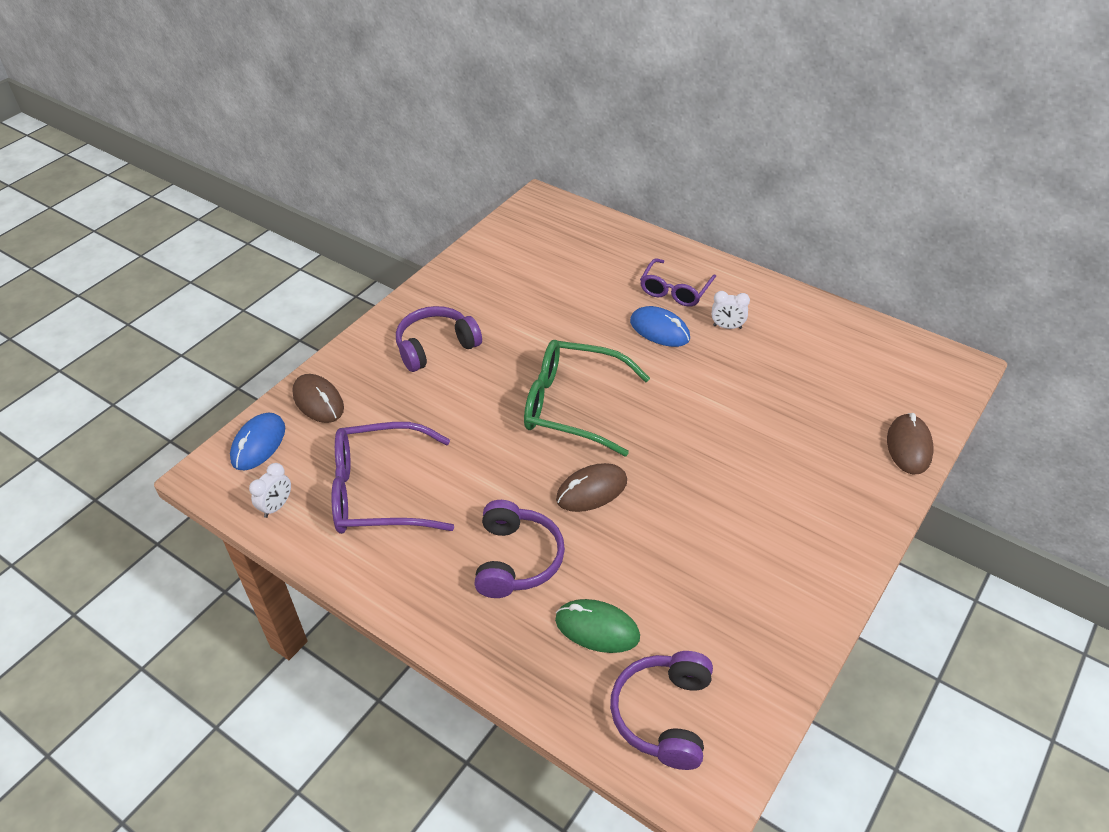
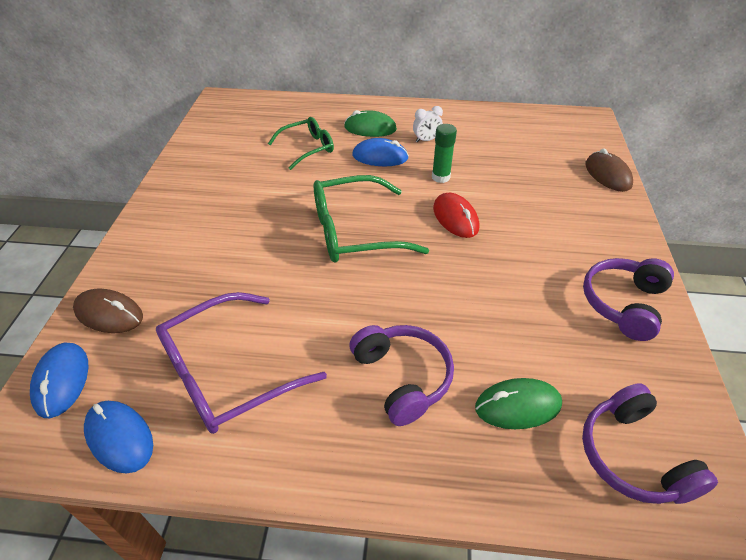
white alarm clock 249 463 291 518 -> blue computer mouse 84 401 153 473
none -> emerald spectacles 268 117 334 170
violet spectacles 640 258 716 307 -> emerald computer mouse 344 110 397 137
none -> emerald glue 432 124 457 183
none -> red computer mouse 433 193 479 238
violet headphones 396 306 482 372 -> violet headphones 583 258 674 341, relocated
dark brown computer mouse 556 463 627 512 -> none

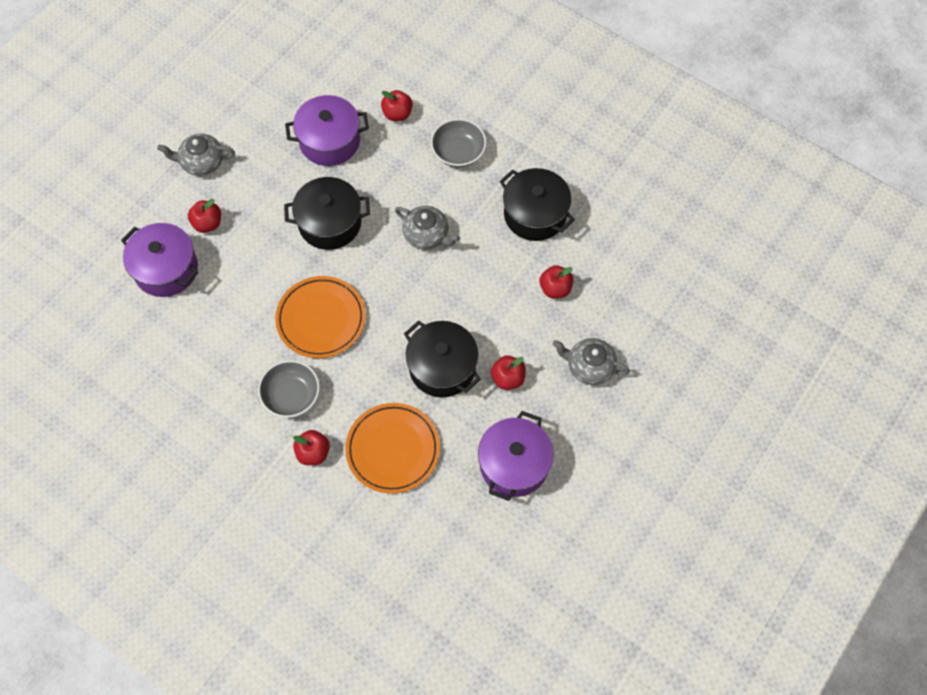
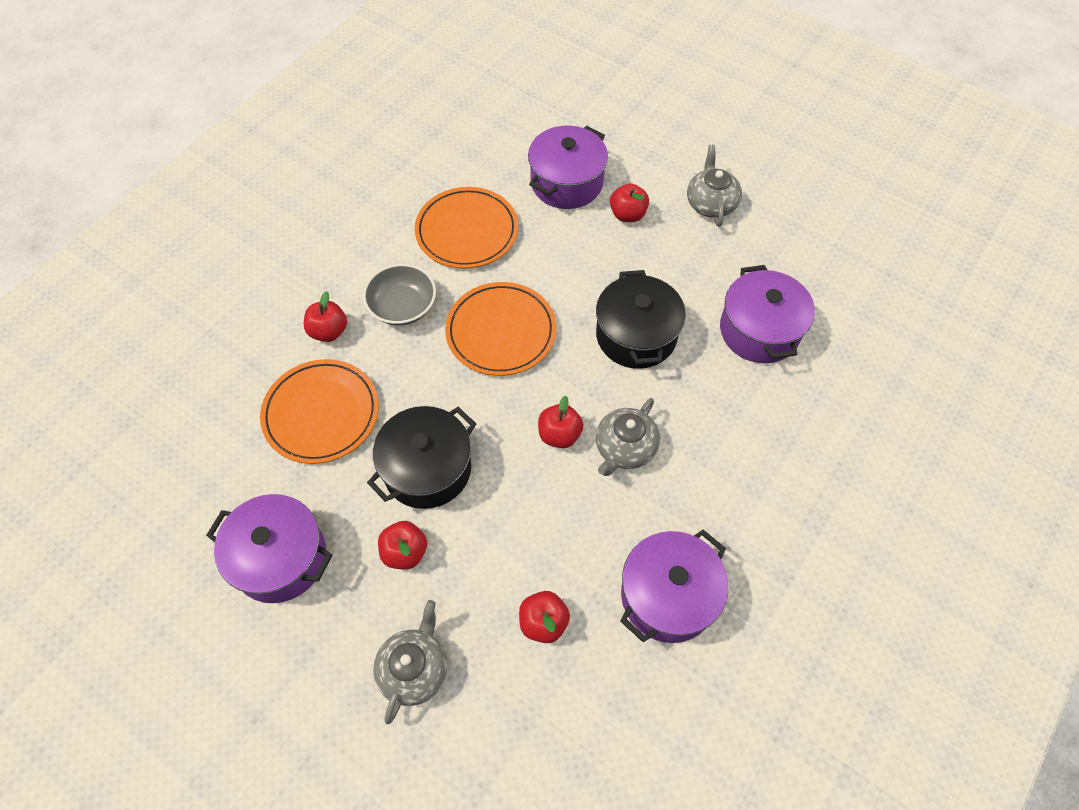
none -> bright orange flat dish 415 187 518 269
red toy apple 381 90 413 121 -> red toy apple 538 396 584 448, relocated
jet-black stockpot 499 168 575 241 -> violet stockpot 620 529 729 643
ash-grey deep dish 431 118 487 167 -> none

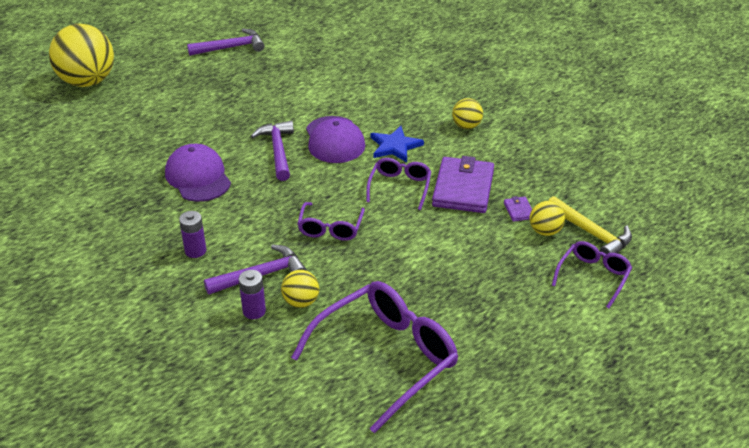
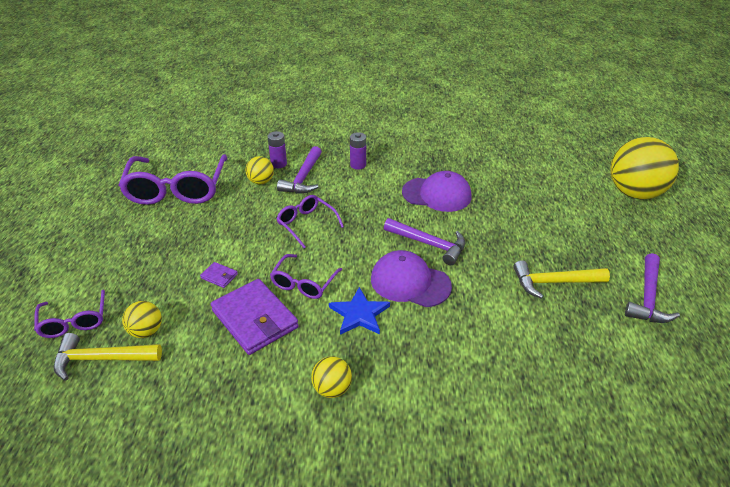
violet card wallet 504 196 532 222 -> violet card wallet 200 262 238 288, relocated
violet spectacles 366 158 431 210 -> violet spectacles 270 254 342 299, 60 degrees clockwise
none -> bright yellow claw hammer 513 260 610 299

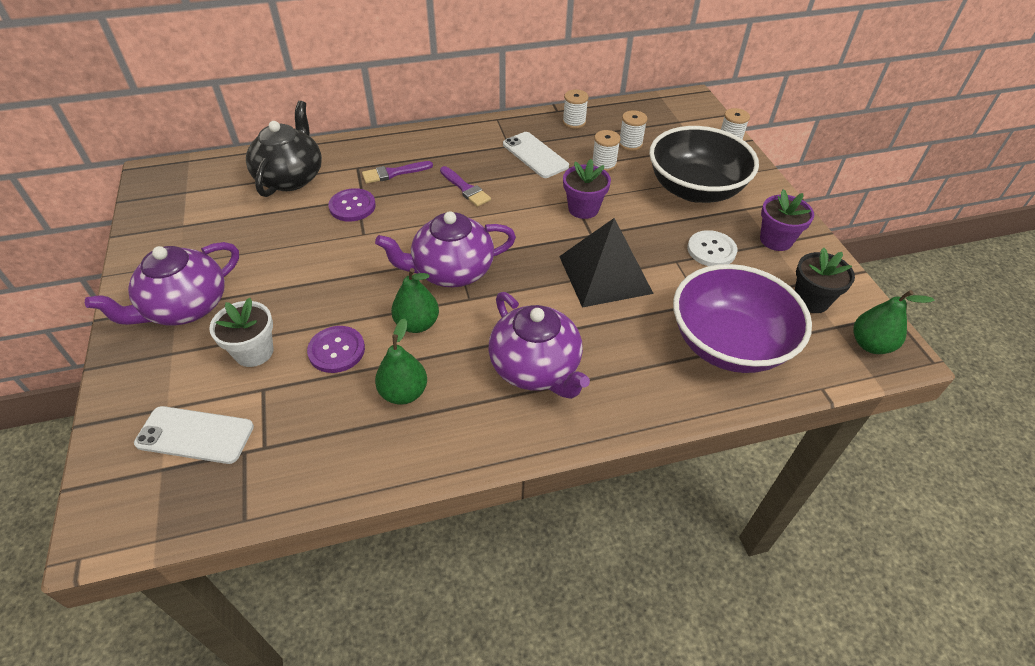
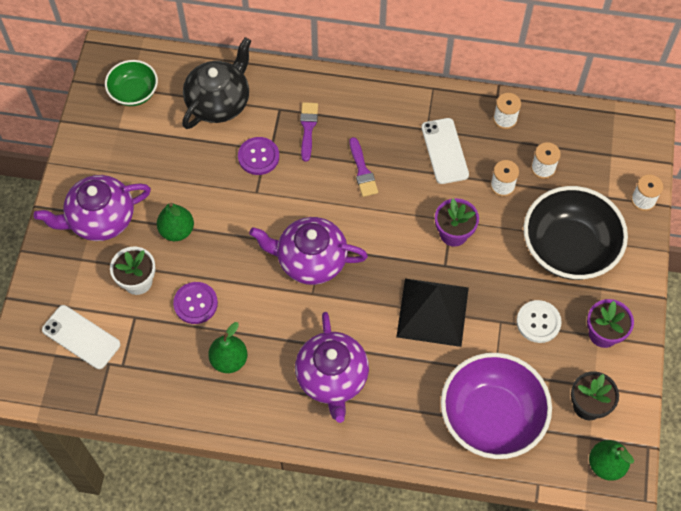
none -> emerald deep dish 105 60 158 106
emerald toy pear 391 268 439 333 -> emerald toy pear 157 203 194 241, relocated
violet brush 362 161 433 184 -> violet brush 300 102 318 162, 90 degrees clockwise

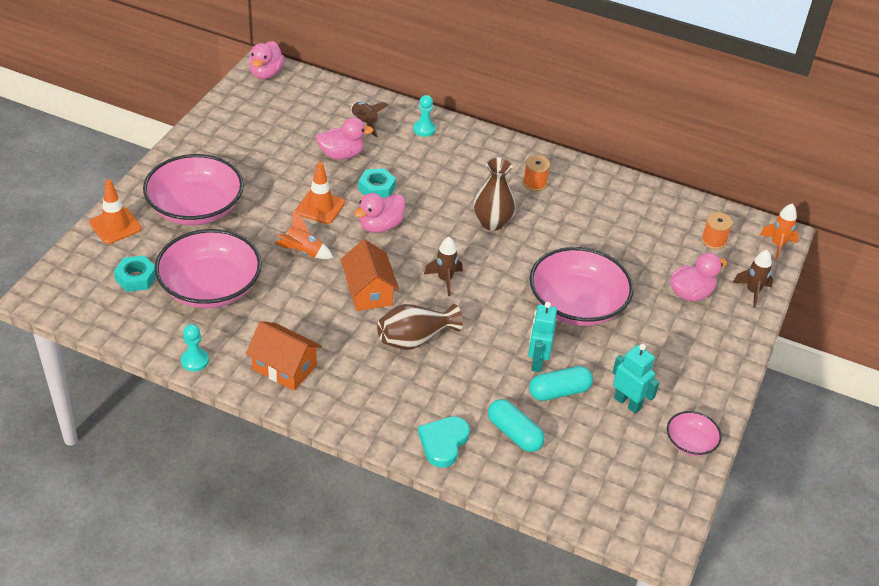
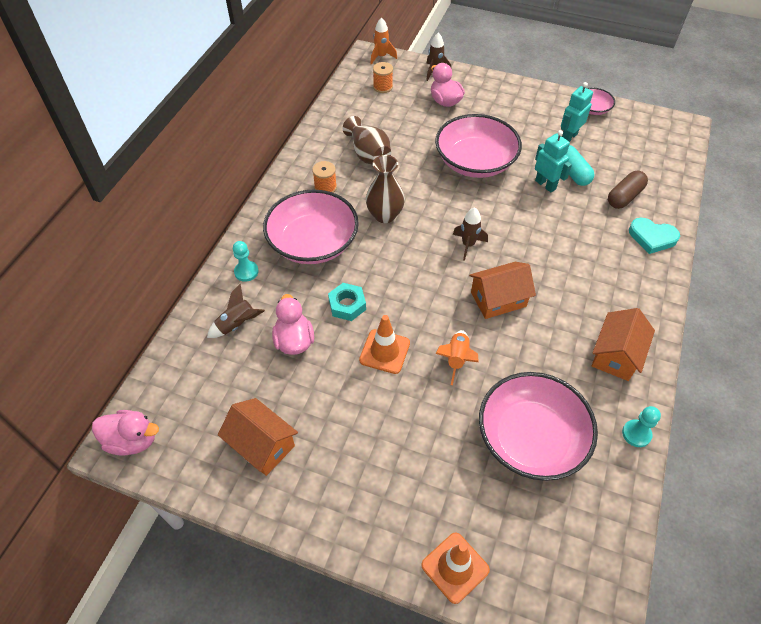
none -> bright orange house 218 398 298 476
rosy deep dish 143 154 244 225 -> rosy deep dish 263 190 359 264, relocated
dark brown flower vase 377 304 463 350 -> dark brown flower vase 342 116 391 164, relocated
turquoise robot 528 302 557 372 -> turquoise robot 535 130 572 192, 135 degrees counterclockwise
turquoise pill 488 399 545 452 -> dark brown pill 608 171 648 209
turquoise hexagon nut 114 255 156 292 -> none
rosy toy duck 354 193 405 233 -> none

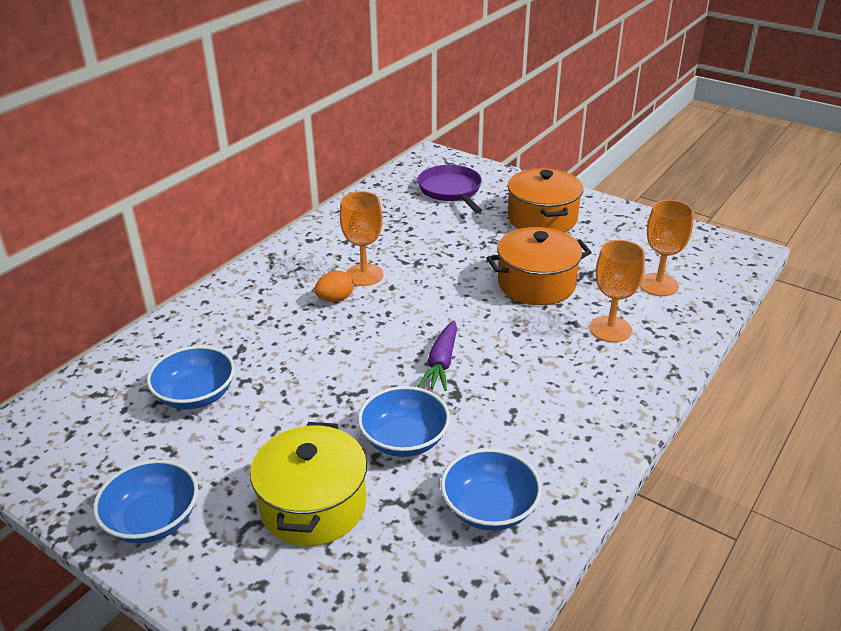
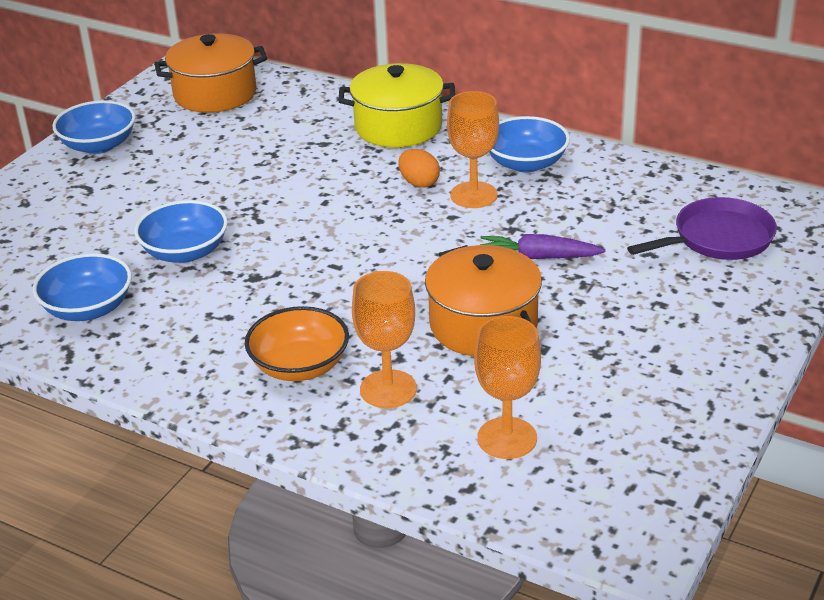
bright orange stockpot 507 168 583 233 -> bright orange stockpot 154 33 267 113, relocated
none -> bright orange deep dish 245 306 349 381
bright yellow stockpot 250 422 367 546 -> bright yellow stockpot 338 63 455 148, relocated
violet toy carrot 417 320 457 391 -> violet toy carrot 480 234 606 259, relocated
blue deep dish 147 346 235 410 -> blue deep dish 489 116 570 172, relocated

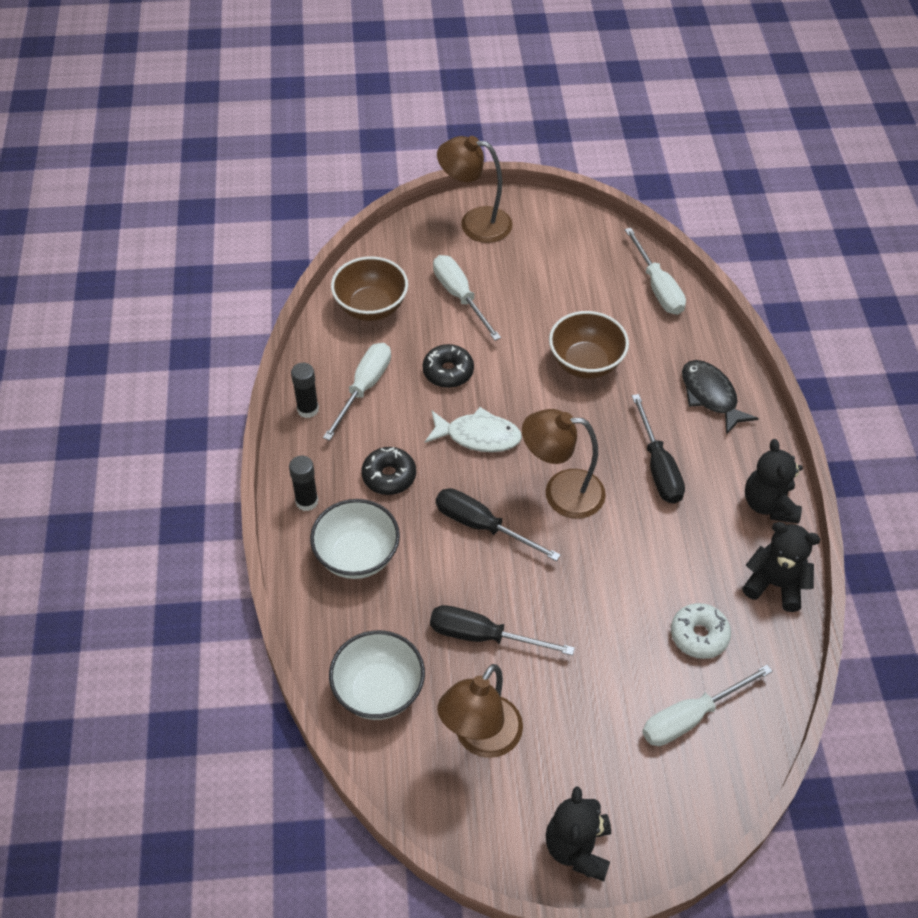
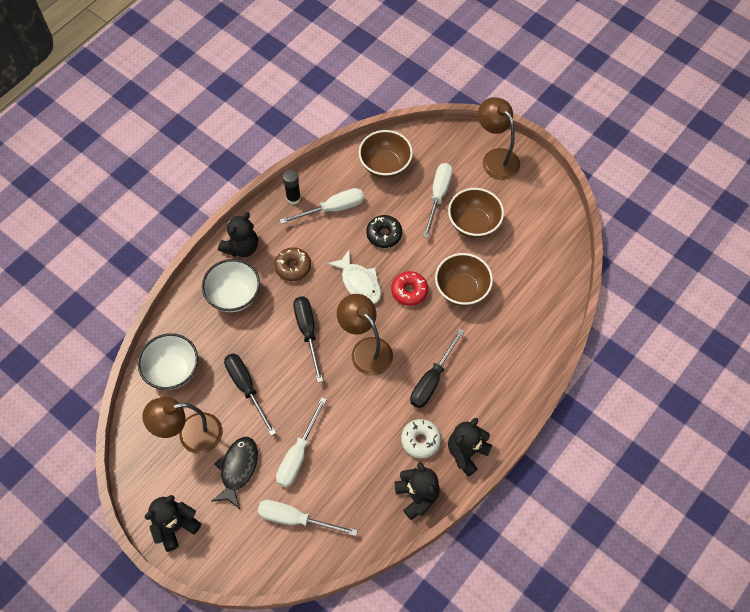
jet-black toy fish 682 360 759 435 -> jet-black toy fish 211 437 258 509, relocated
jet-black glue 289 455 318 511 -> jet-black stuffed bear 218 212 258 257
jet-black donut 362 447 416 495 -> dark brown donut 274 247 311 281
white screwdriver 625 228 686 315 -> white screwdriver 276 397 327 487, relocated
none -> red donut 391 271 428 306
white donut 671 603 731 659 -> white donut 401 419 441 458, relocated
none -> dark brown deep dish 448 188 504 238

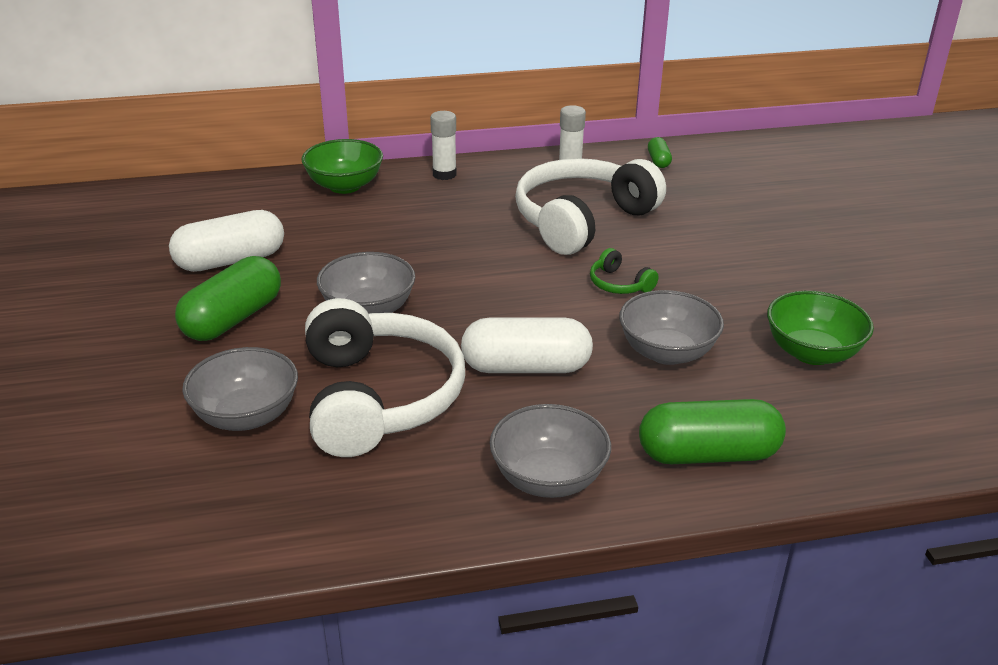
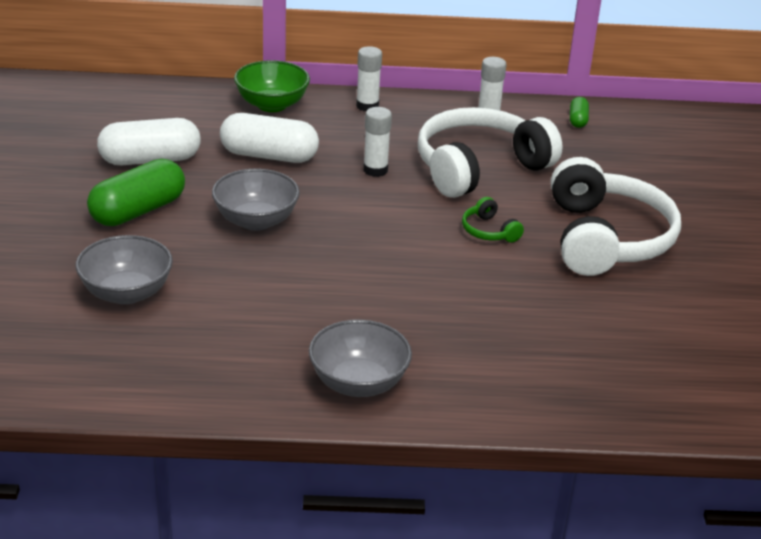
white pill 461 318 593 373 -> white pill 220 113 319 163, relocated
none -> white glue 363 107 392 177
white headphones 305 298 465 457 -> white headphones 551 157 681 276, relocated
ash-grey deep dish 619 290 724 365 -> none
emerald pill 639 399 786 464 -> none
emerald deep dish 767 291 874 365 -> none

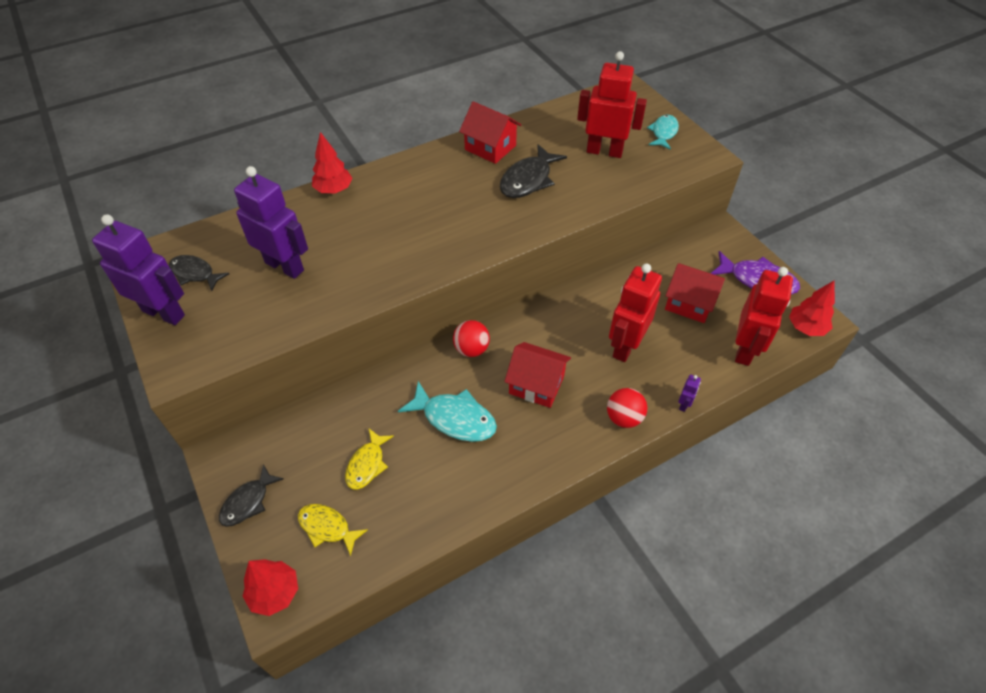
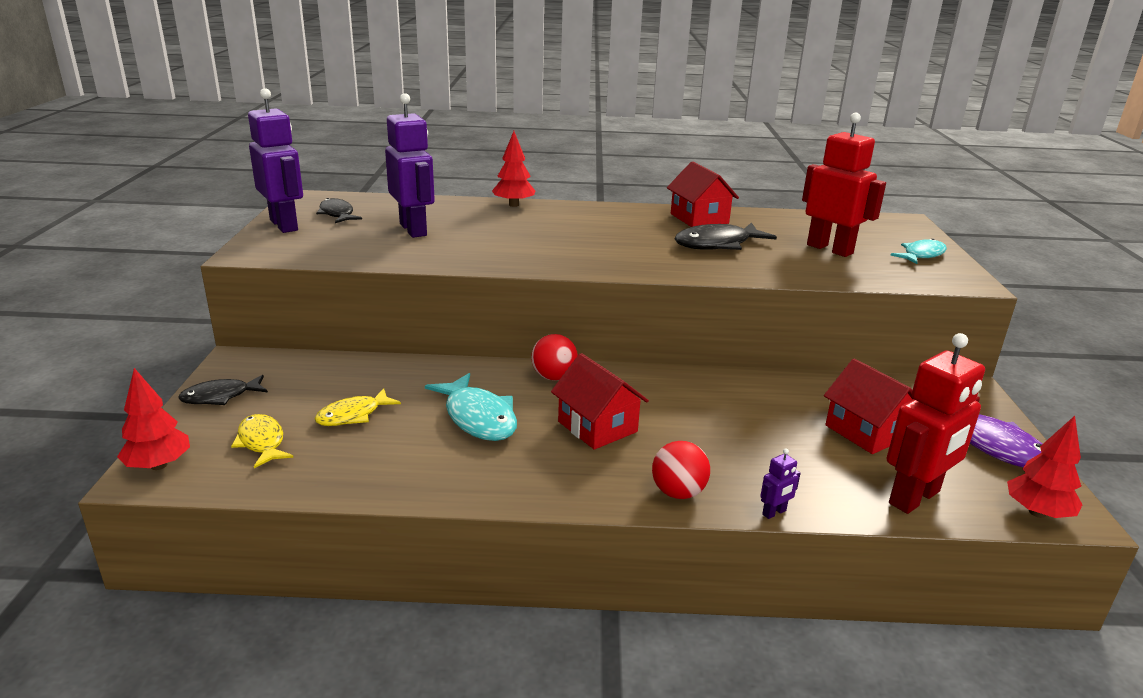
red robot 609 264 662 362 -> none

